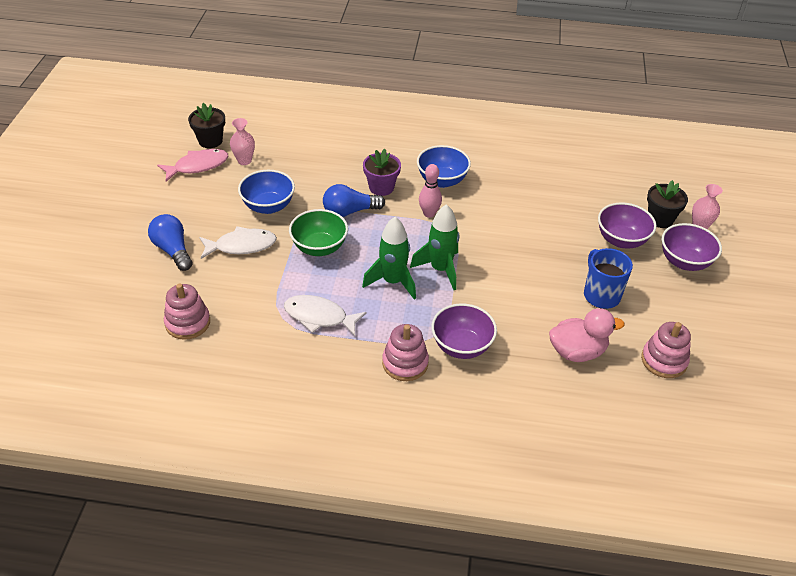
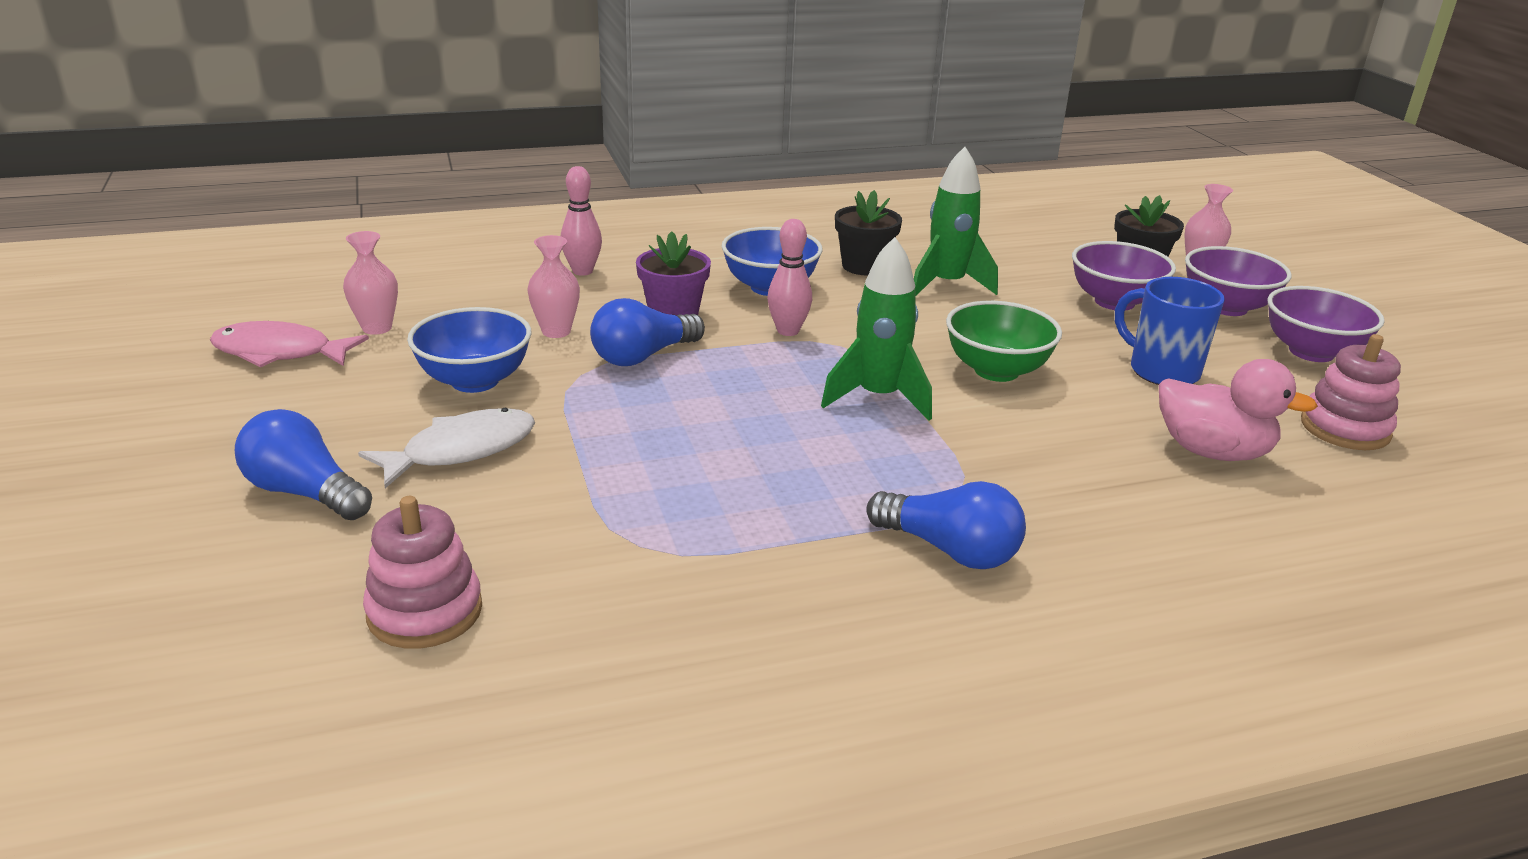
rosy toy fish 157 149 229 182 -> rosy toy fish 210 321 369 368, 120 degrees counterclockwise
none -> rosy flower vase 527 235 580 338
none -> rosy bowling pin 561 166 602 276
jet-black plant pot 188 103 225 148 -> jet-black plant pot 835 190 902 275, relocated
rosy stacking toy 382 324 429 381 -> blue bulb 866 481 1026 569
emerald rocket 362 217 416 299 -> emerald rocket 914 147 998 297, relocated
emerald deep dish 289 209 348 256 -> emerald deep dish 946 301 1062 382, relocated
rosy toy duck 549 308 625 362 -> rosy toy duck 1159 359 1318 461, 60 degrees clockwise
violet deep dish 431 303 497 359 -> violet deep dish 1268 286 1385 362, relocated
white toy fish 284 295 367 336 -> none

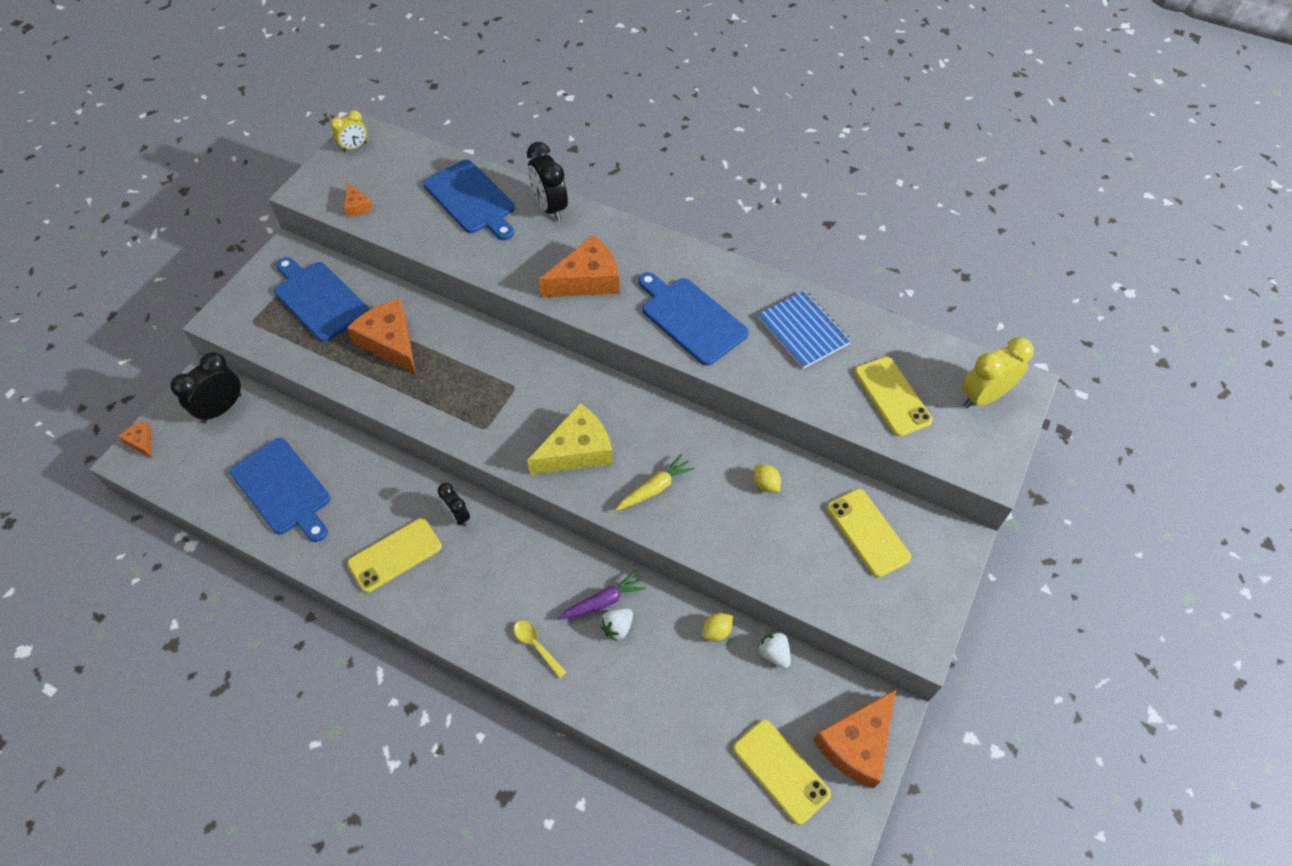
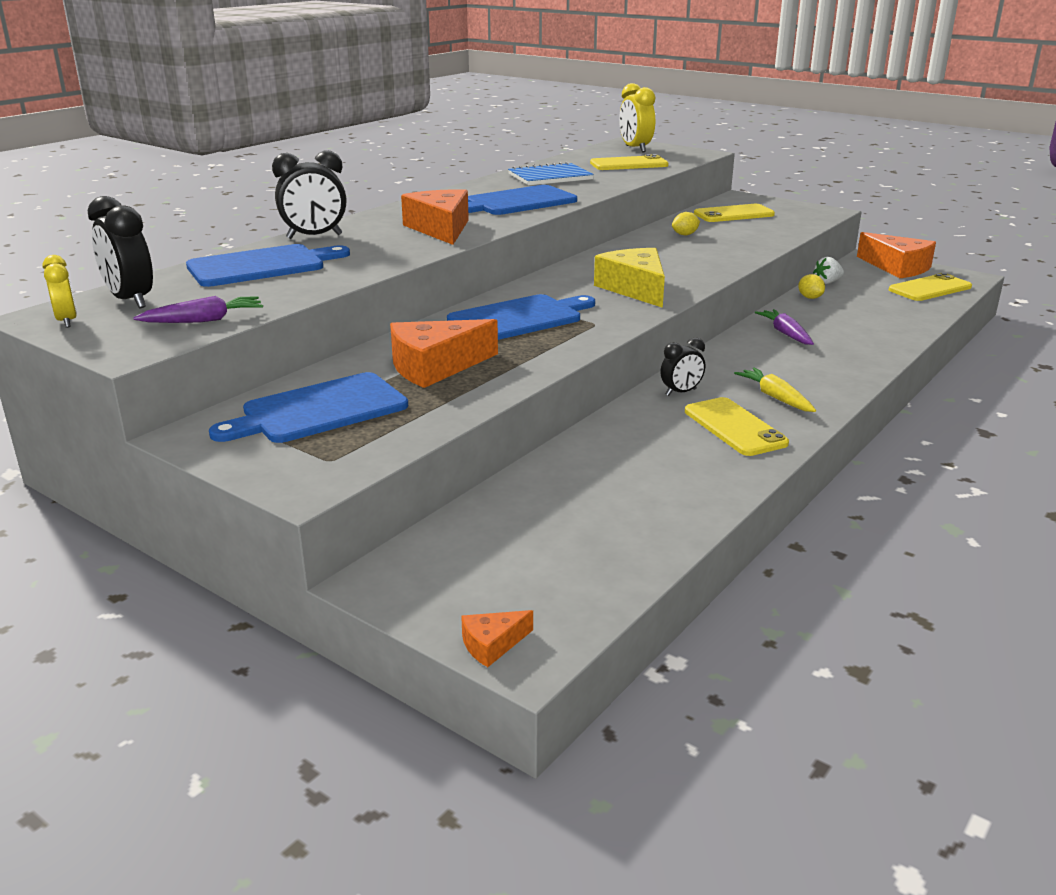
jet-black alarm clock 170 352 241 423 -> jet-black alarm clock 88 196 153 309, relocated
bright orange cheese wedge 344 183 373 217 -> violet toy carrot 133 296 263 323
blue chopping board 230 438 330 542 -> blue chopping board 447 294 595 340, relocated
bright yellow toy carrot 616 454 695 511 -> bright yellow toy carrot 734 367 816 412, relocated
bright yellow tablespoon 514 620 567 678 -> none
white toy strawberry 600 609 633 641 -> none

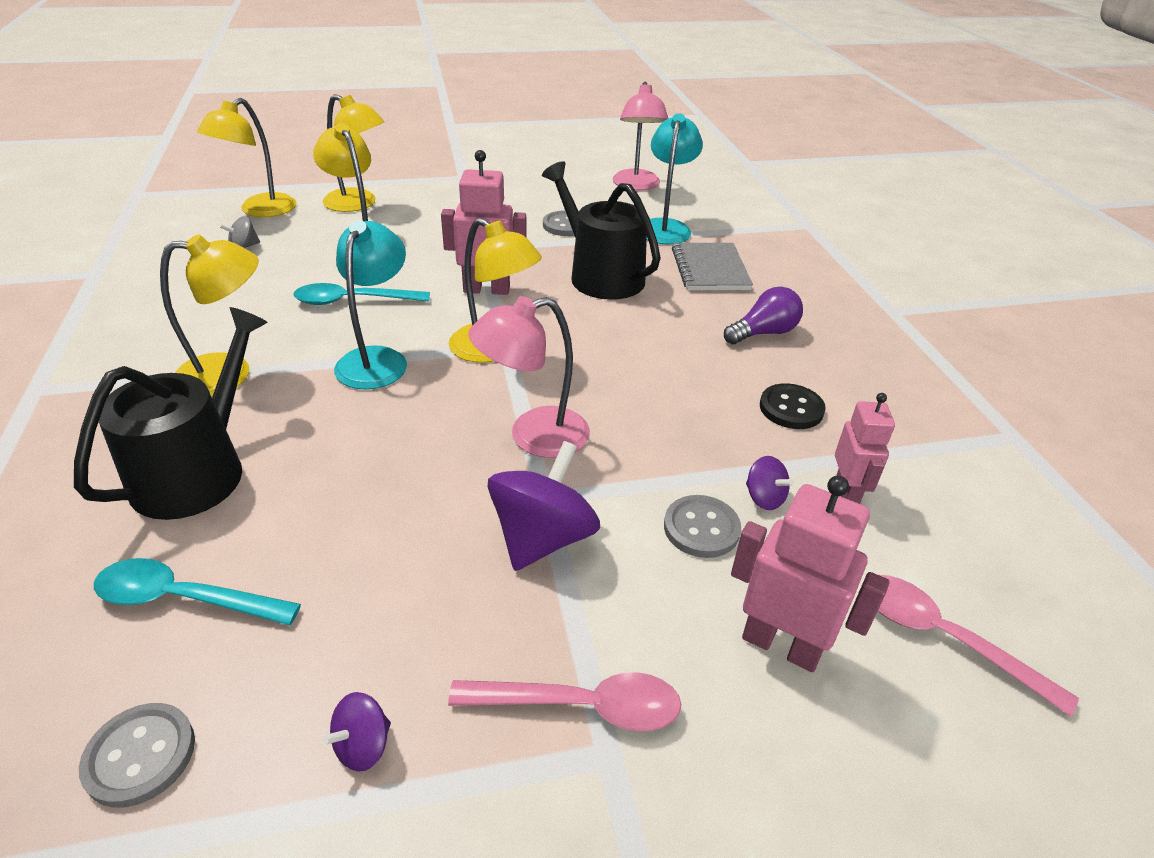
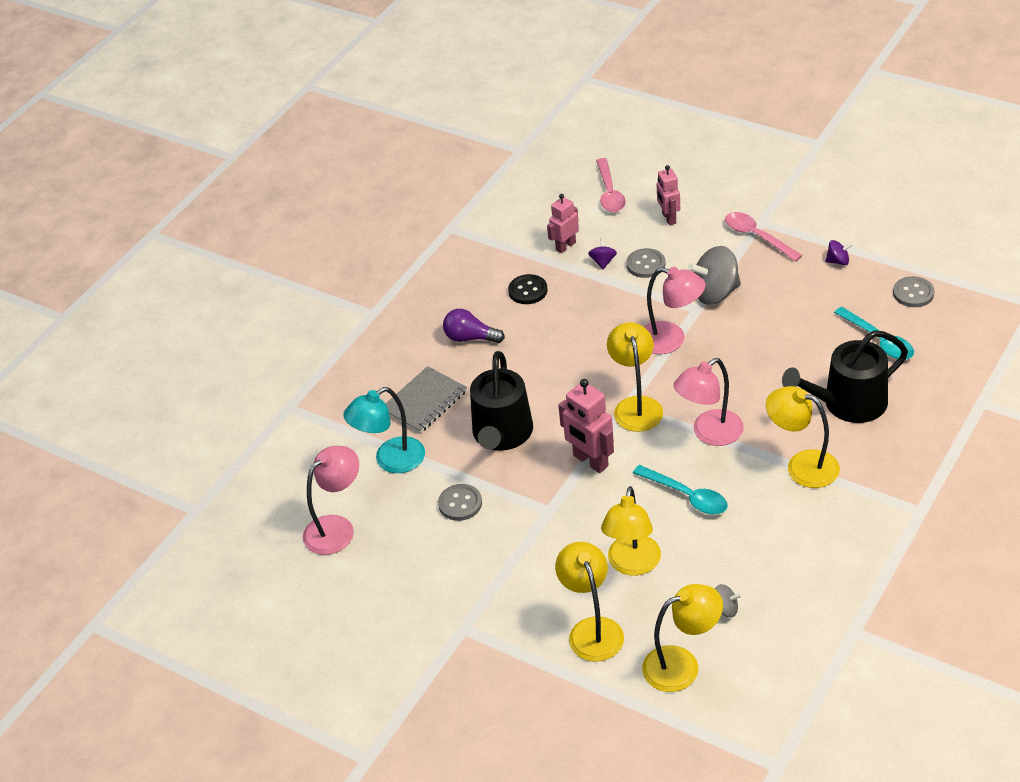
rosy robot 731 476 889 672 -> rosy robot 657 165 680 225, x0.66
turquoise lamp 334 220 407 390 -> rosy lamp 674 358 744 446
violet toy top 488 441 600 571 -> ash-grey toy top 688 246 741 305

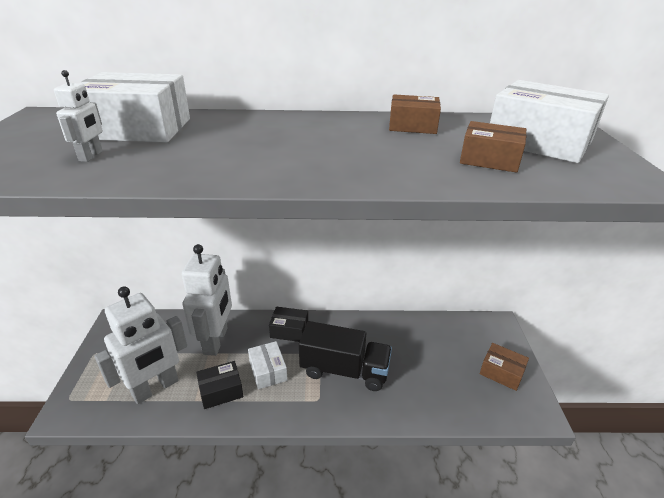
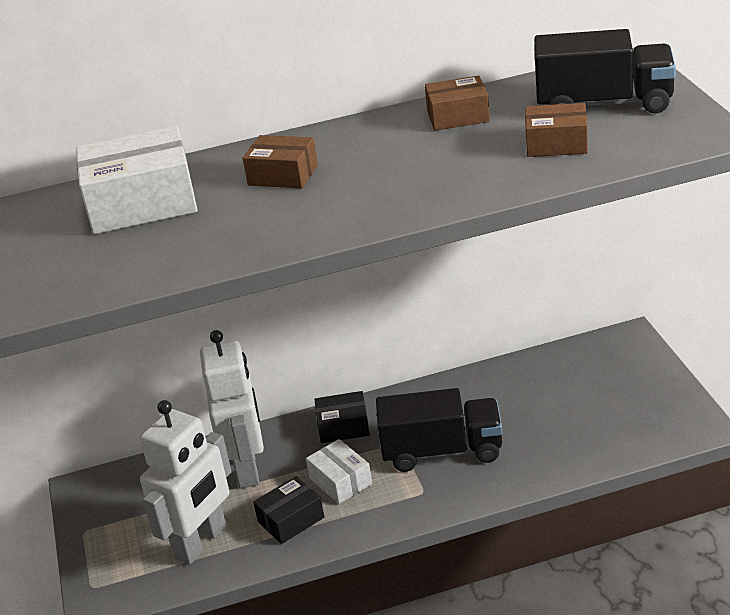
dark brown box 480 343 529 391 -> dark brown box 243 135 318 189, relocated
white box 490 80 609 163 -> jet-black toy truck 534 29 676 113
white robot 54 70 103 162 -> none

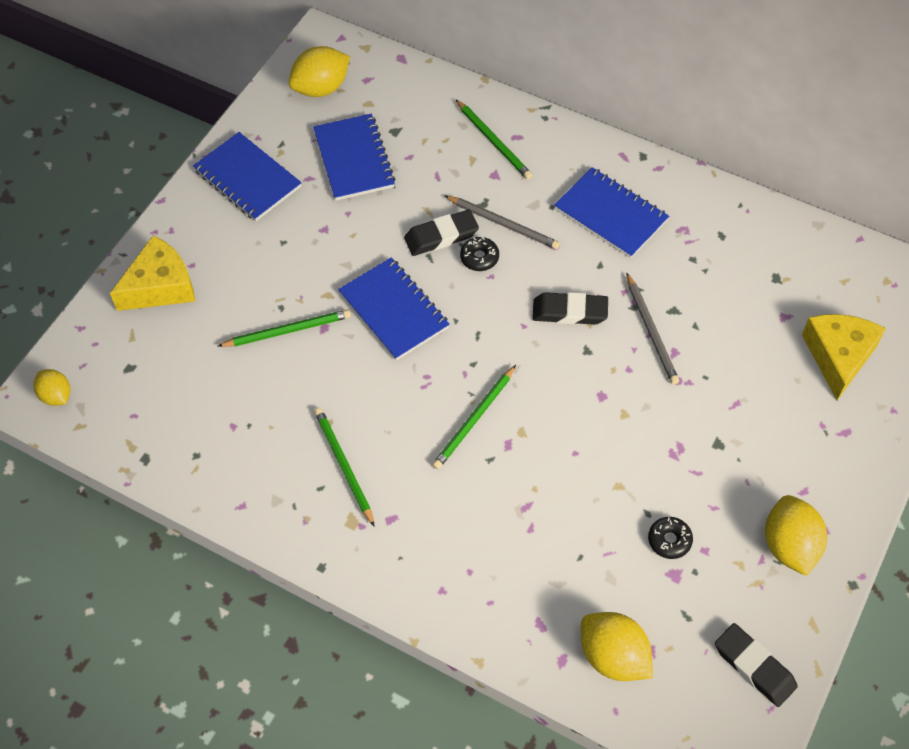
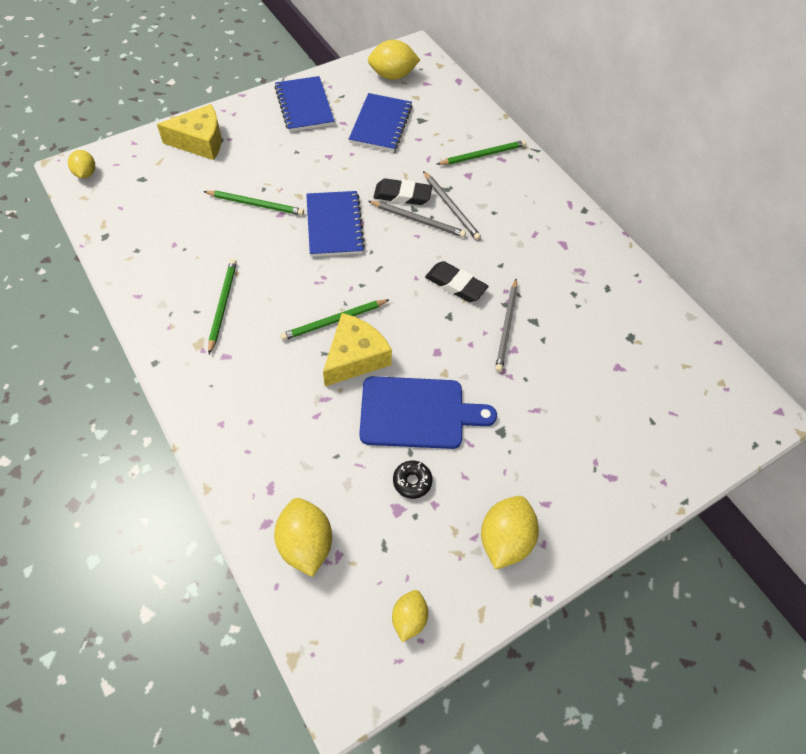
bright yellow cheese wedge 802 314 886 400 -> bright yellow cheese wedge 323 313 392 386, relocated
none -> blue chopping board 359 376 497 449
jet-black donut 460 237 499 271 -> ash-grey wooden pencil 369 201 466 237
jet-black gum eraser 715 623 798 707 -> bright yellow lemon 392 590 428 642
emerald wooden pencil 456 100 533 180 -> emerald wooden pencil 437 140 527 165, 105 degrees counterclockwise
blue notepad 554 167 669 258 -> none

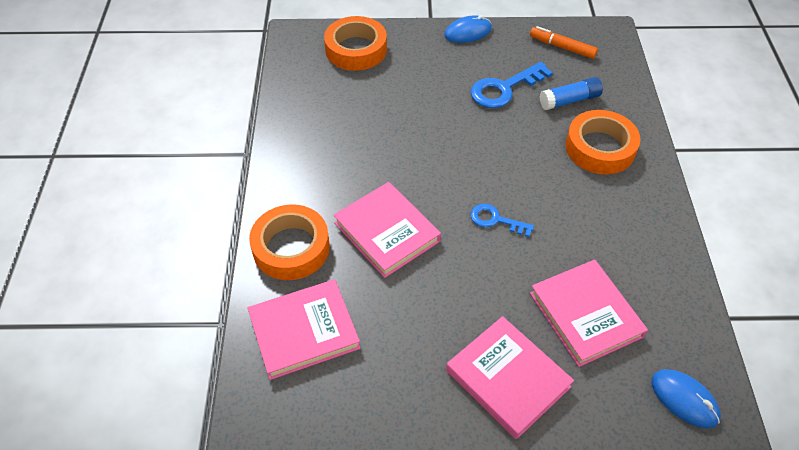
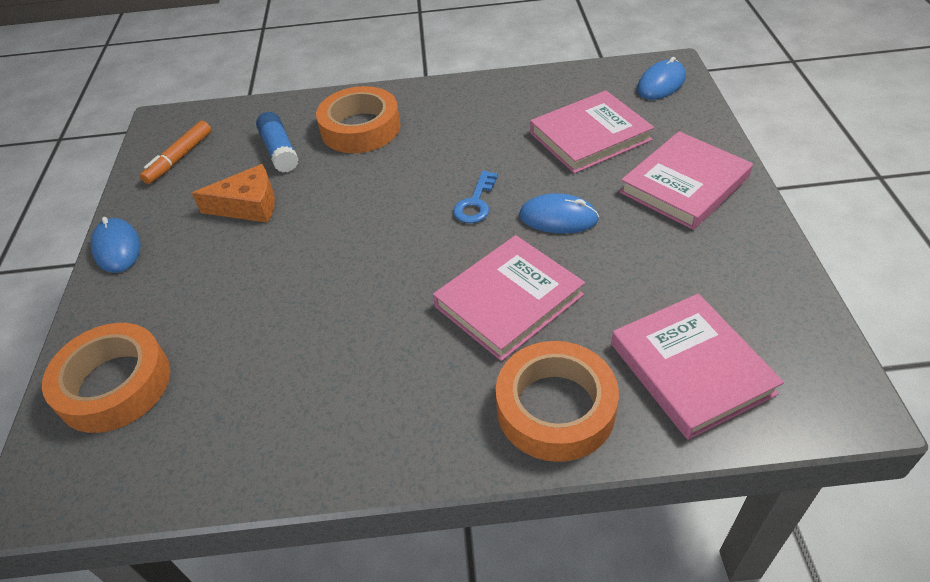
blue latchkey 471 62 553 108 -> bright orange cheese wedge 192 164 275 223
none -> blue computer mouse 519 193 599 234

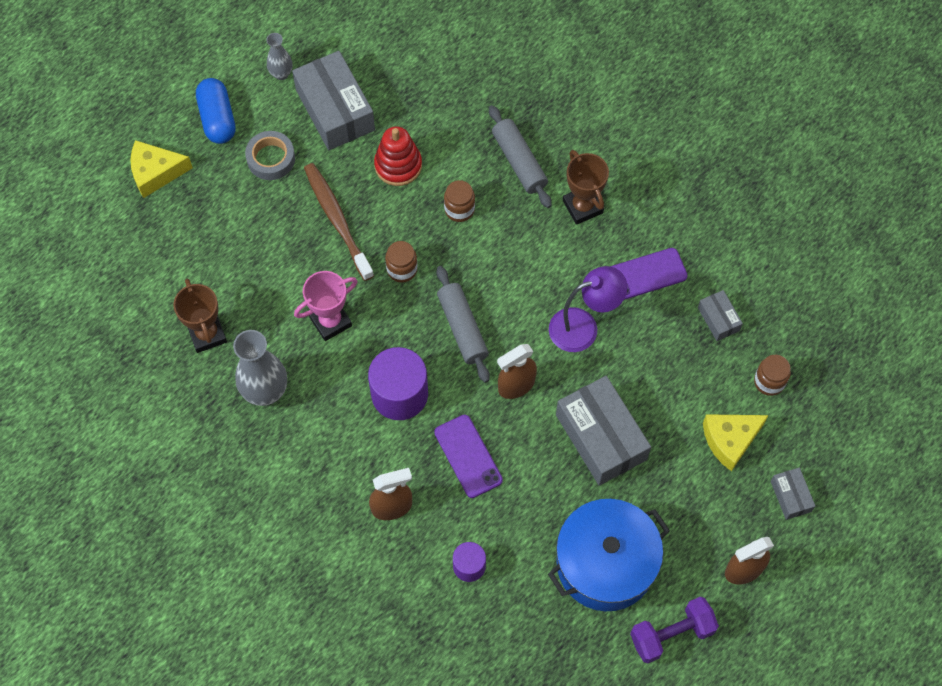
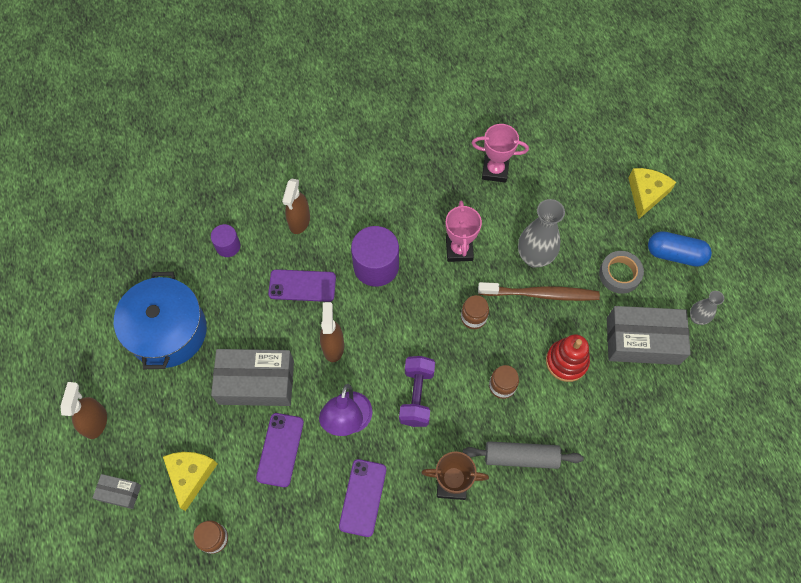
none -> violet smartphone 256 413 304 487
violet hand weight 630 597 719 663 -> violet hand weight 399 356 435 427, relocated
dark brown trophy 173 278 227 353 -> rosy trophy 472 124 529 183
ash-grey flower vase 233 330 287 406 -> ash-grey flower vase 518 199 565 267, relocated
ash-grey pastry roller 436 266 490 383 -> none
ash-grey box 698 290 743 341 -> none

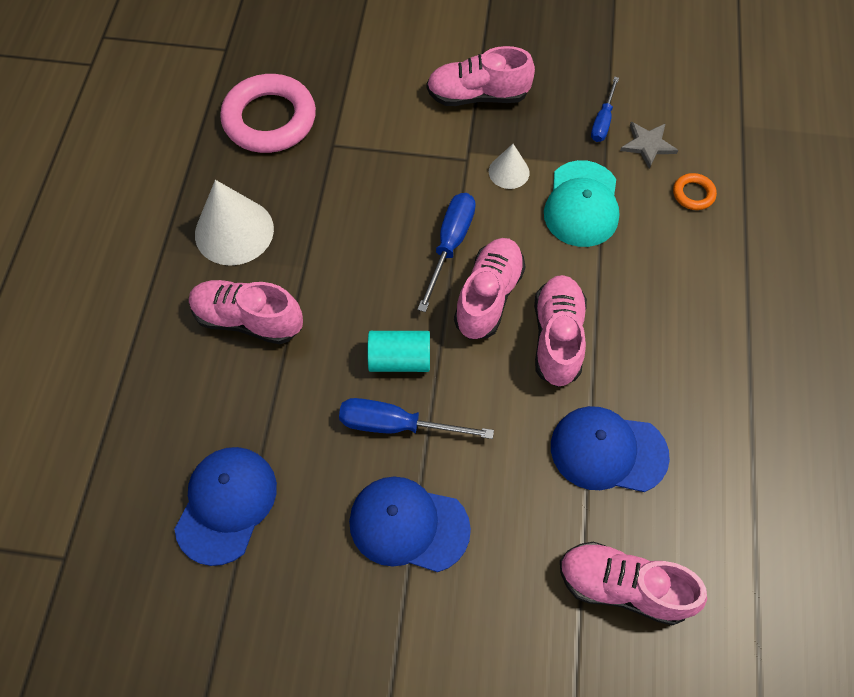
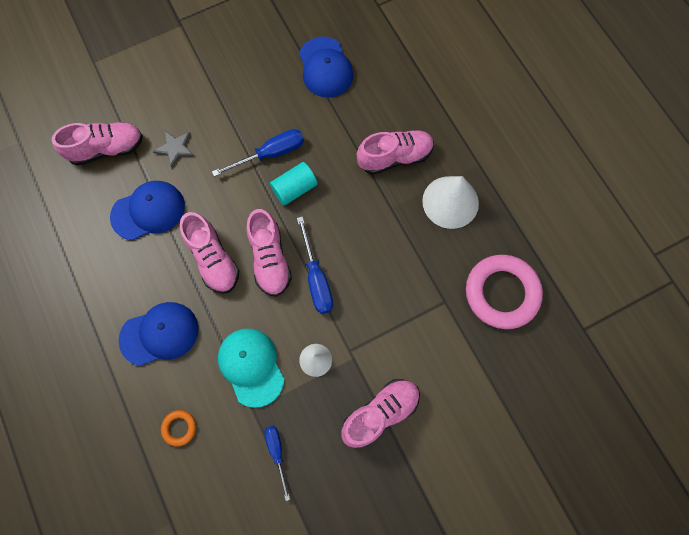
blue baseball cap 349 476 471 572 -> blue baseball cap 119 302 199 366, relocated
ash-grey star shape 620 122 678 169 -> ash-grey star shape 153 131 195 168, relocated

